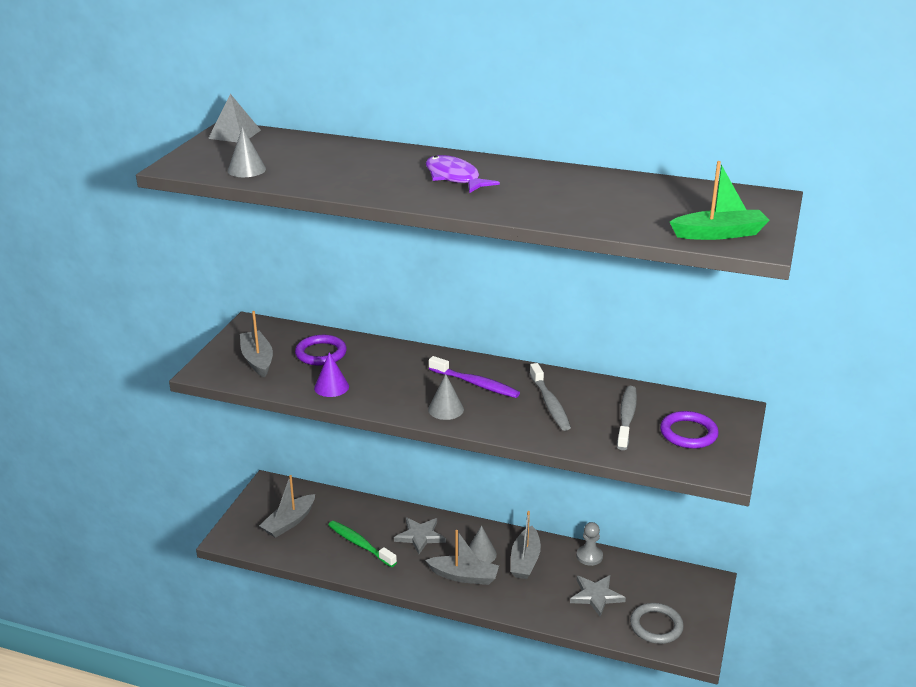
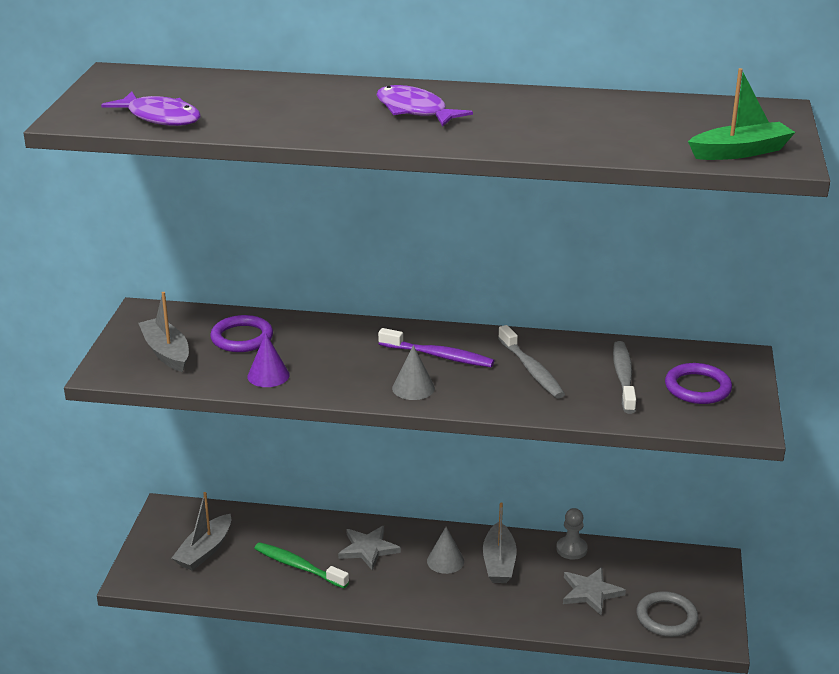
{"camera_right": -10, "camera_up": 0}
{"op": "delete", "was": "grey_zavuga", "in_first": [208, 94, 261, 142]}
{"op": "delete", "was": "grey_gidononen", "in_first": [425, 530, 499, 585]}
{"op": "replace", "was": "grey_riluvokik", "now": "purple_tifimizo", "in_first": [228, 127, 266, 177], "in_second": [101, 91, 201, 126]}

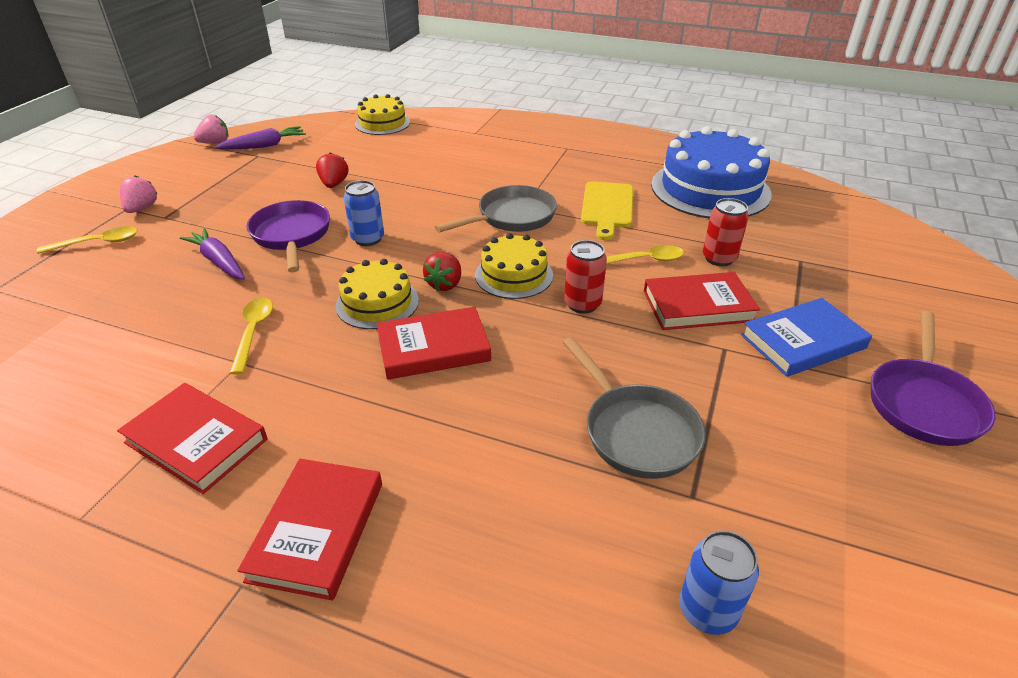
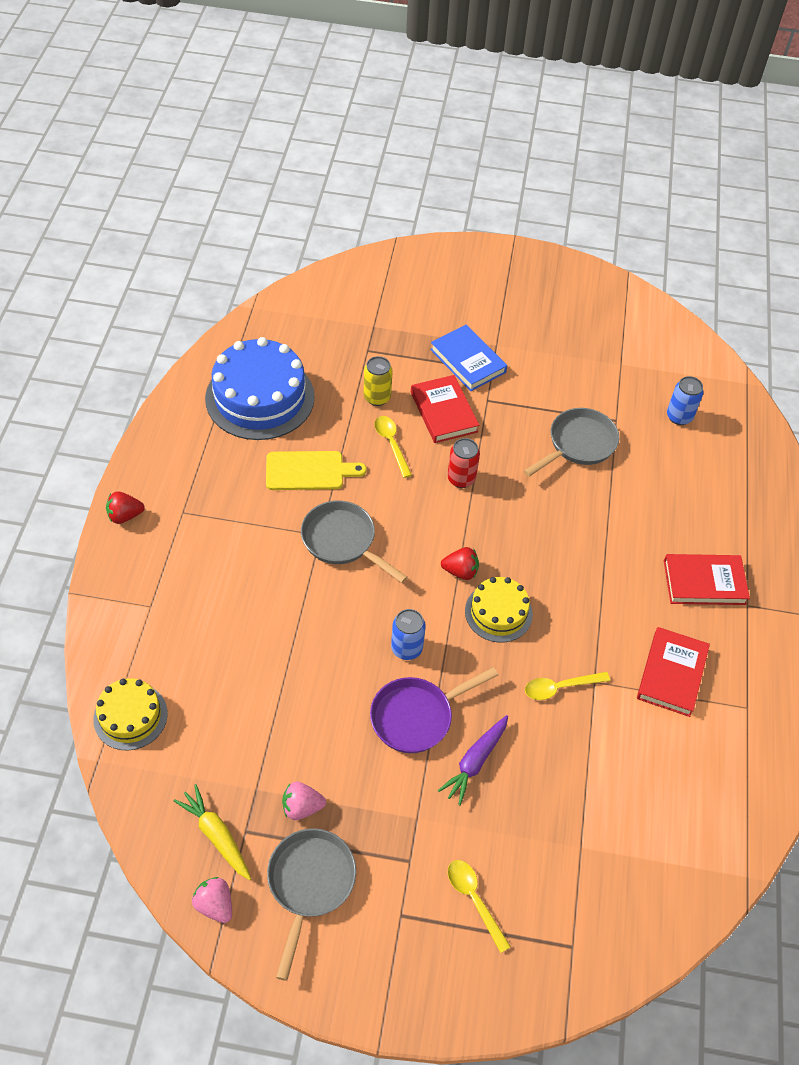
{"camera_right": -105, "camera_up": 15}
{"op": "delete", "was": "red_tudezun", "in_first": [376, 307, 491, 380]}
{"op": "delete", "was": "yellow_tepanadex", "in_first": [475, 233, 553, 299]}
{"op": "delete", "was": "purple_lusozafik", "in_first": [871, 311, 995, 446]}
{"op": "insert", "now": "grey_lusozafik", "in_second": [267, 828, 356, 981]}
{"op": "move", "was": "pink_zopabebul", "in_first": [120, 175, 158, 213], "in_second": [282, 782, 326, 820]}
{"op": "move", "was": "red_zopabebul", "in_first": [316, 153, 348, 188], "in_second": [106, 491, 145, 524]}
{"op": "recolor", "was": "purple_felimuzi", "now": "yellow_felimuzi", "in_first": [215, 126, 306, 150], "in_second": [174, 784, 251, 880]}
{"op": "recolor", "was": "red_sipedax", "now": "yellow_sipedax", "in_first": [703, 198, 749, 266], "in_second": [364, 356, 393, 406]}

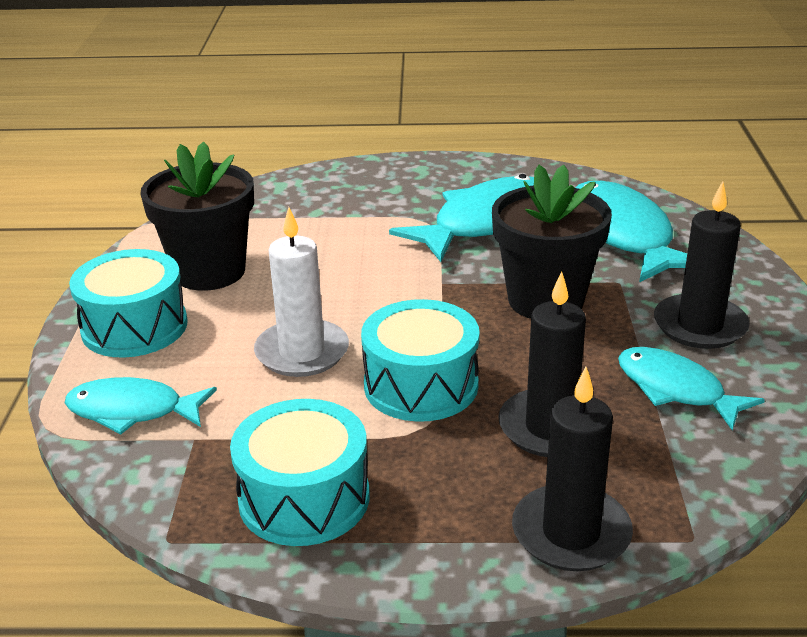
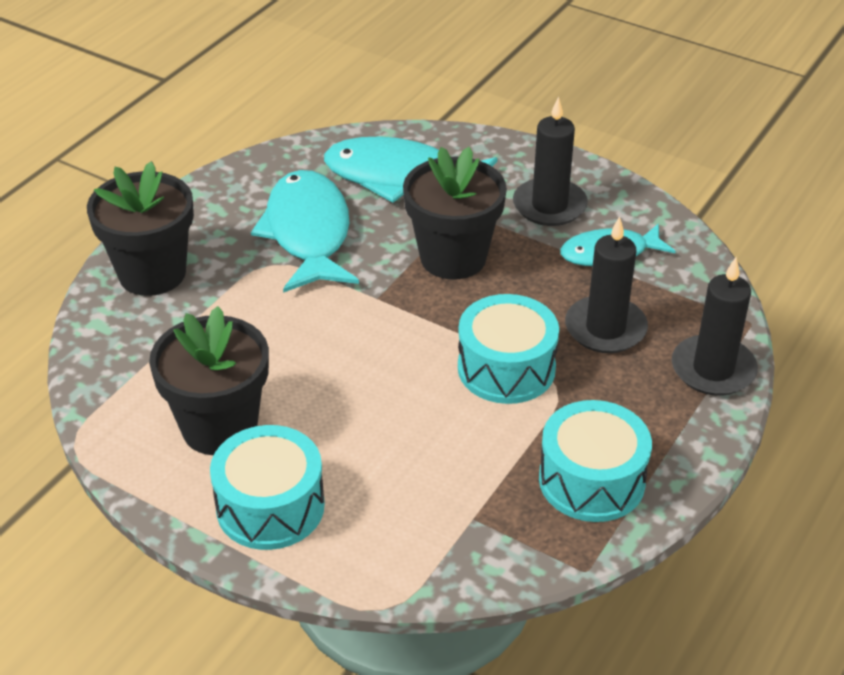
{"camera_right": -60, "camera_up": 10}
{"op": "delete", "was": "turquoise_tifimizo", "in_first": [65, 377, 217, 434]}
{"op": "delete", "was": "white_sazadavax", "in_first": [254, 207, 349, 377]}
{"op": "insert", "now": "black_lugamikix", "in_second": [87, 161, 194, 296]}

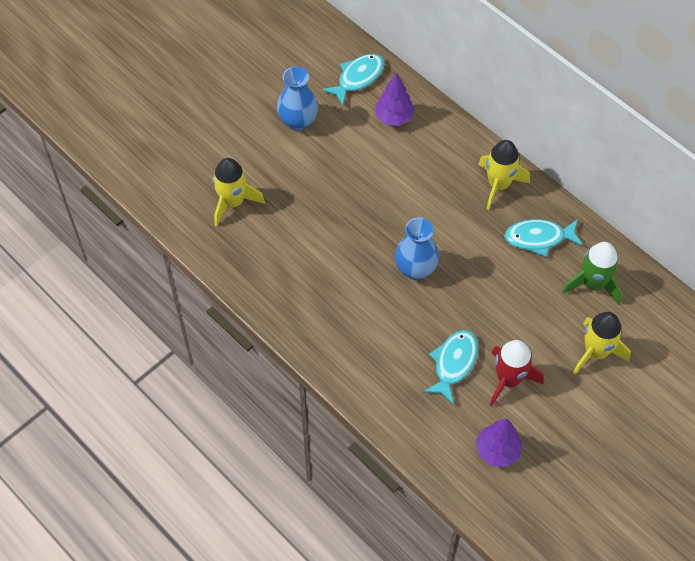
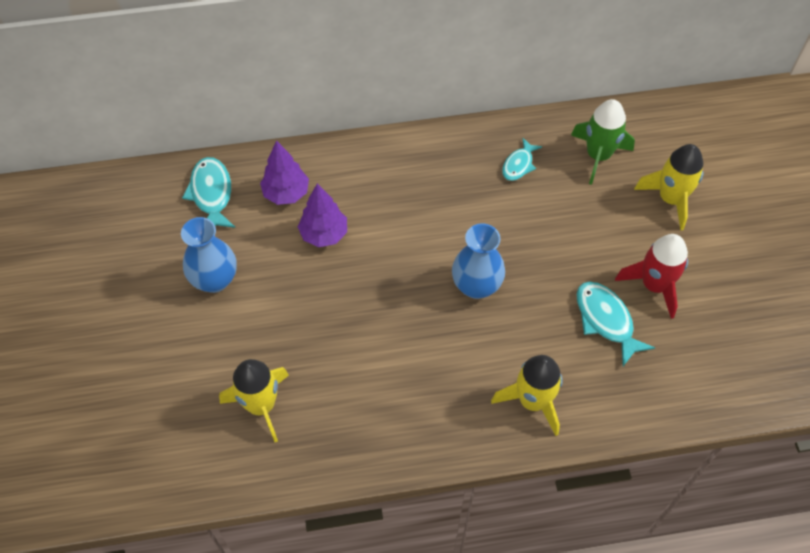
{"camera_right": -55, "camera_up": 0}
{"op": "move", "was": "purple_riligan", "in_first": [476, 418, 522, 467], "in_second": [298, 183, 347, 247]}
{"op": "move", "was": "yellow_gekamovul", "in_first": [478, 140, 530, 210], "in_second": [491, 355, 563, 436]}
{"op": "resize", "was": "turquoise_tifimizo", "in_first": [504, 219, 583, 257], "in_second": [502, 138, 542, 181], "ratio": 0.63}

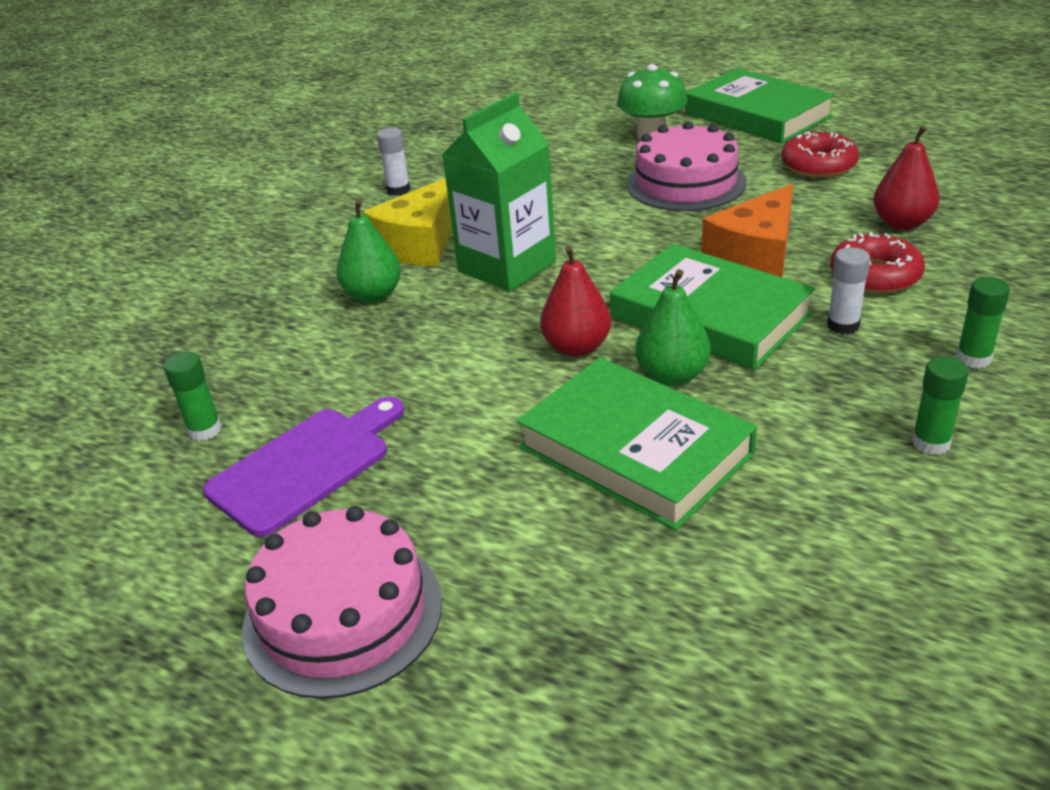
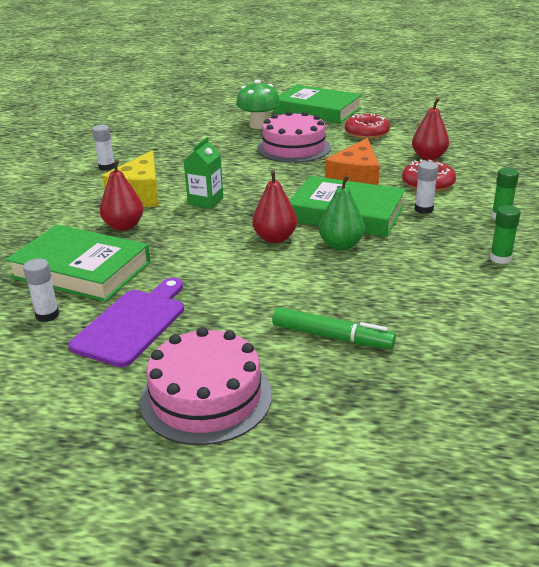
{"camera_right": -20, "camera_up": -5}
{"op": "insert", "now": "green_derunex", "in_second": [272, 307, 396, 349]}
{"op": "move", "was": "green_tudezun", "in_first": [517, 358, 757, 530], "in_second": [6, 225, 151, 302]}
{"op": "recolor", "was": "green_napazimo", "now": "white_napazimo", "in_first": [164, 352, 222, 441], "in_second": [23, 258, 59, 322]}
{"op": "recolor", "was": "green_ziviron", "now": "red_ziviron", "in_first": [337, 199, 401, 303], "in_second": [100, 159, 143, 231]}
{"op": "resize", "was": "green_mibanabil", "in_first": [442, 92, 556, 292], "in_second": [184, 137, 223, 209], "ratio": 0.58}

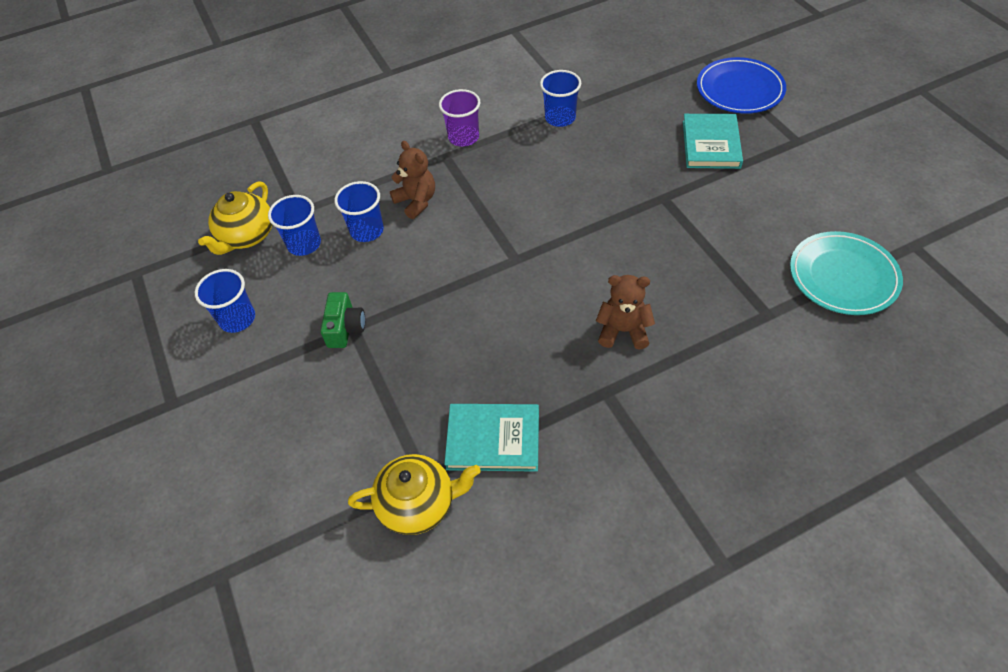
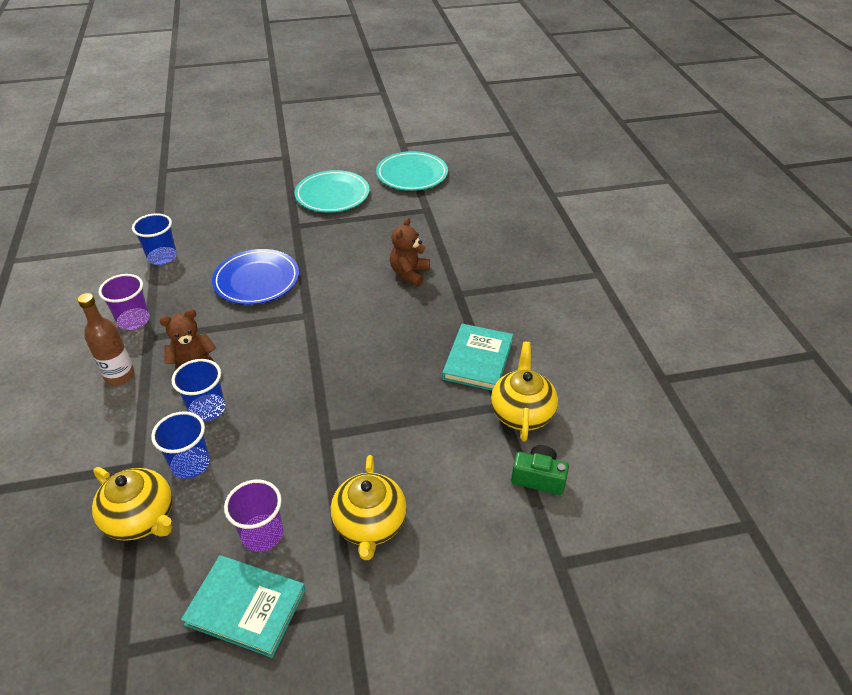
{"camera_right": -80, "camera_up": -10}
{"op": "insert", "now": "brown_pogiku", "in_second": [78, 293, 135, 385]}
{"op": "insert", "now": "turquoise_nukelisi", "in_second": [295, 170, 369, 213]}
{"op": "insert", "now": "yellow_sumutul", "in_second": [331, 455, 407, 560]}
{"op": "move", "was": "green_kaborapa", "in_first": [321, 292, 365, 348], "in_second": [511, 445, 569, 495]}
{"op": "move", "was": "turquoise_tudezun", "in_first": [683, 114, 743, 169], "in_second": [181, 555, 305, 658]}
{"op": "move", "was": "blue_nukelisi", "in_first": [697, 57, 786, 114], "in_second": [212, 249, 299, 305]}
{"op": "recolor", "was": "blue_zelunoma", "now": "purple_zelunoma", "in_first": [195, 269, 255, 333], "in_second": [224, 479, 283, 552]}

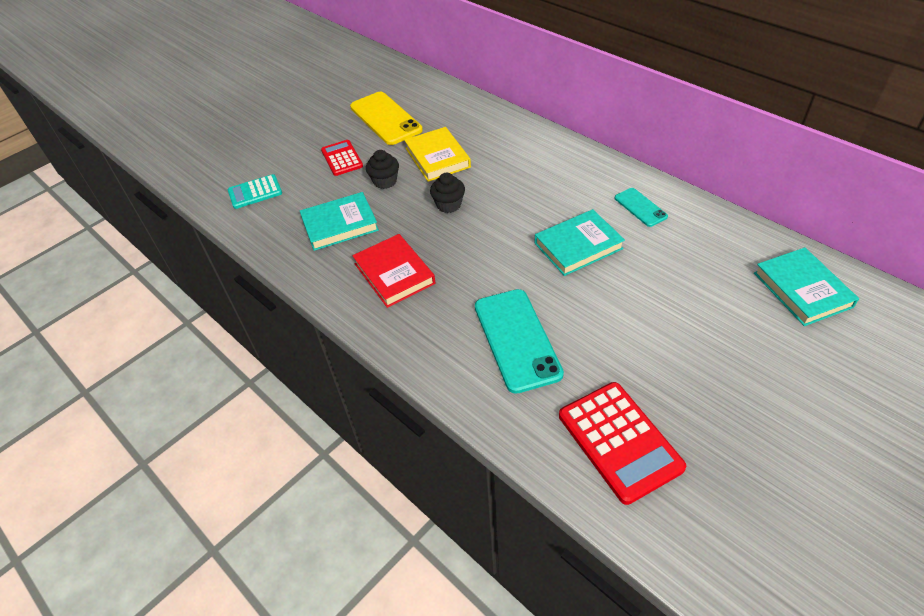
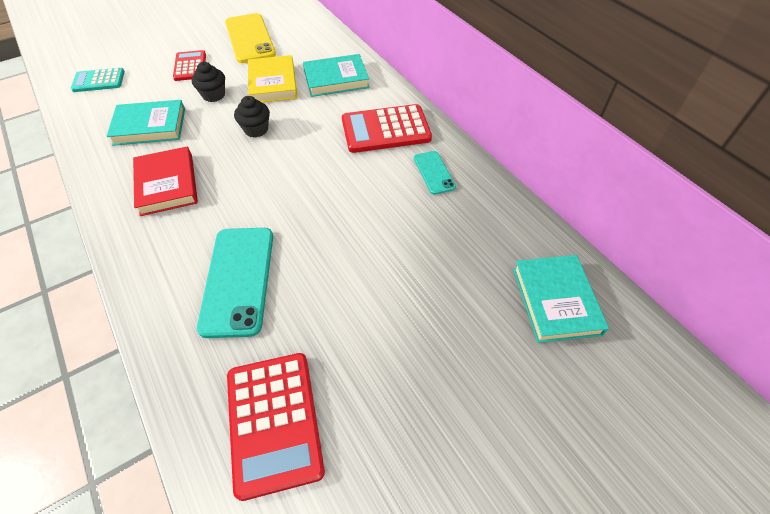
{"camera_right": 10, "camera_up": 5}
{"op": "insert", "now": "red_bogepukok", "in_second": [342, 104, 432, 153]}
{"op": "move", "was": "turquoise_tudezun", "in_first": [535, 209, 625, 276], "in_second": [303, 54, 370, 97]}

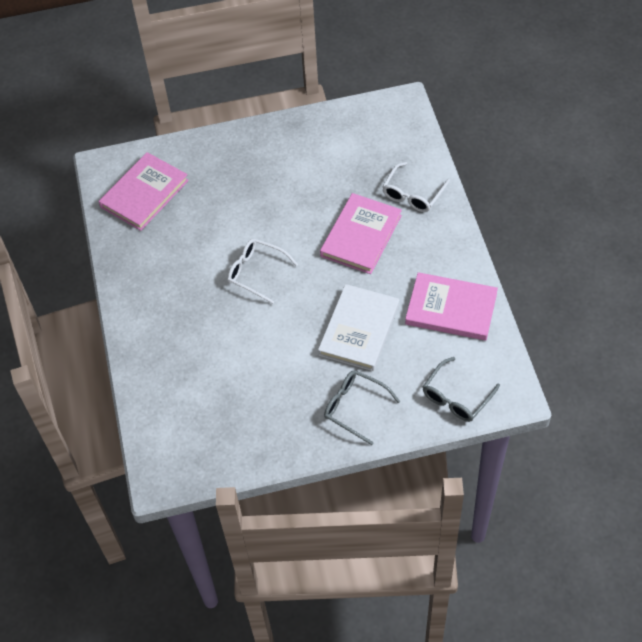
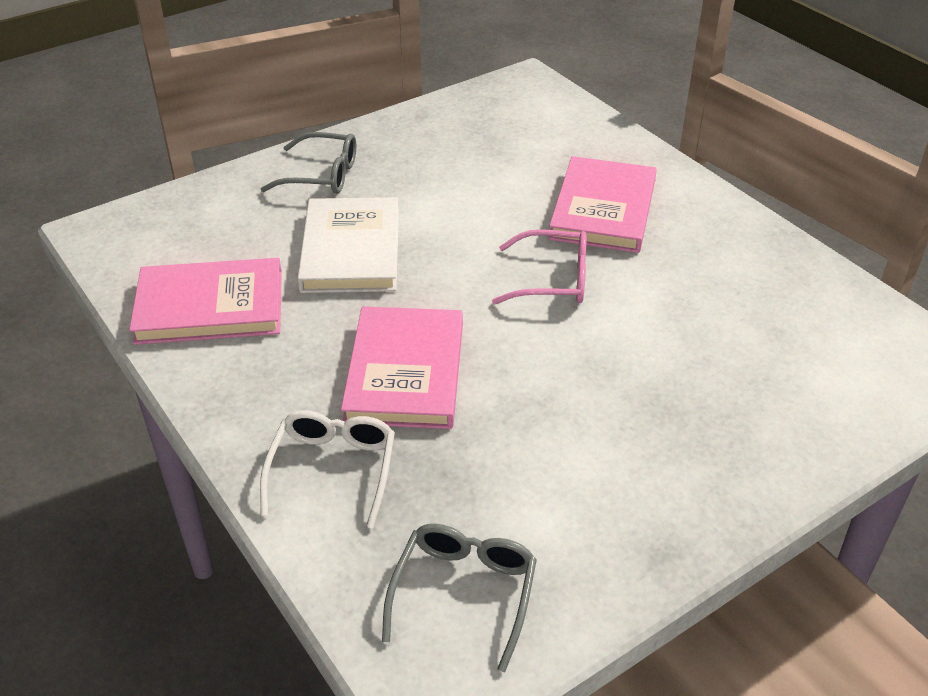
{"camera_right": 155, "camera_up": -15}
{"op": "move", "was": "pink_tudezun", "in_first": [99, 152, 189, 231], "in_second": [548, 156, 657, 253]}
{"op": "move", "was": "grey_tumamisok", "in_first": [423, 357, 500, 422], "in_second": [382, 524, 537, 672]}
{"op": "recolor", "was": "white_tumamisok", "now": "pink_tumamisok", "in_first": [227, 239, 298, 304], "in_second": [492, 229, 587, 304]}

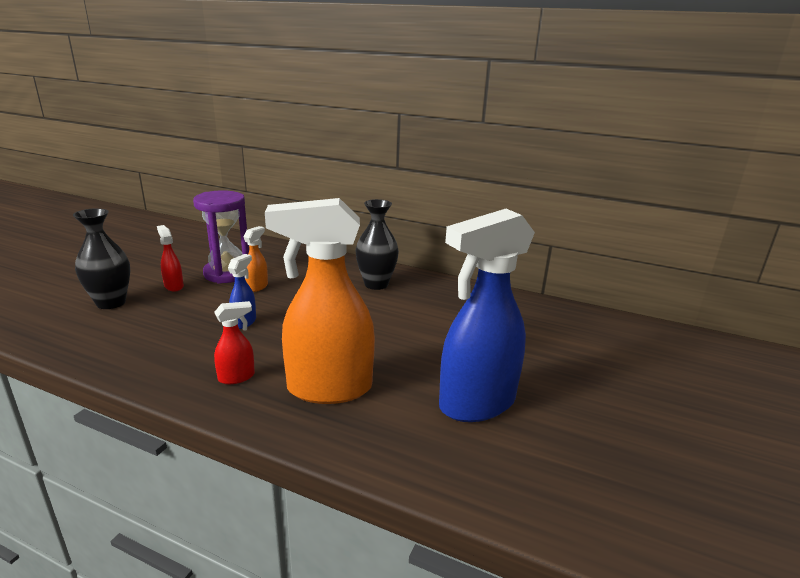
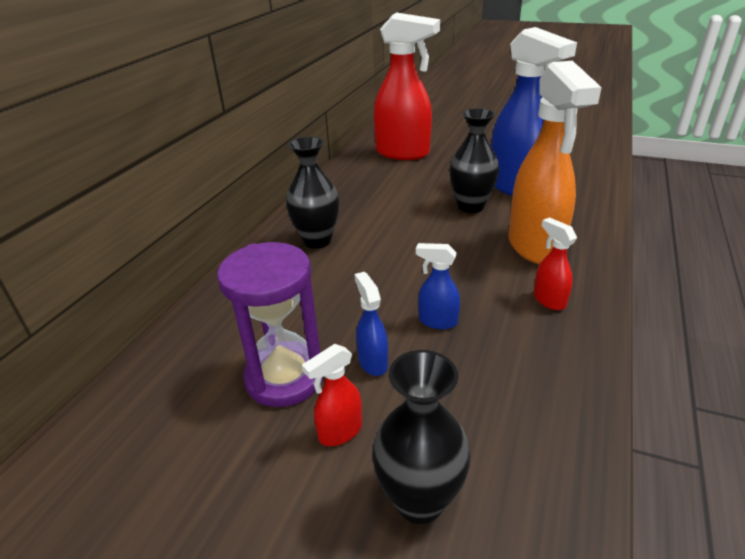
{"camera_right": -90, "camera_up": 10}
{"op": "delete", "was": "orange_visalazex", "in_first": [244, 226, 268, 292]}
{"op": "insert", "now": "blue_visalazex", "in_second": [355, 272, 388, 376]}
{"op": "insert", "now": "red_visalazex", "in_second": [374, 12, 440, 160]}
{"op": "insert", "now": "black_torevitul", "in_second": [449, 108, 499, 213]}

